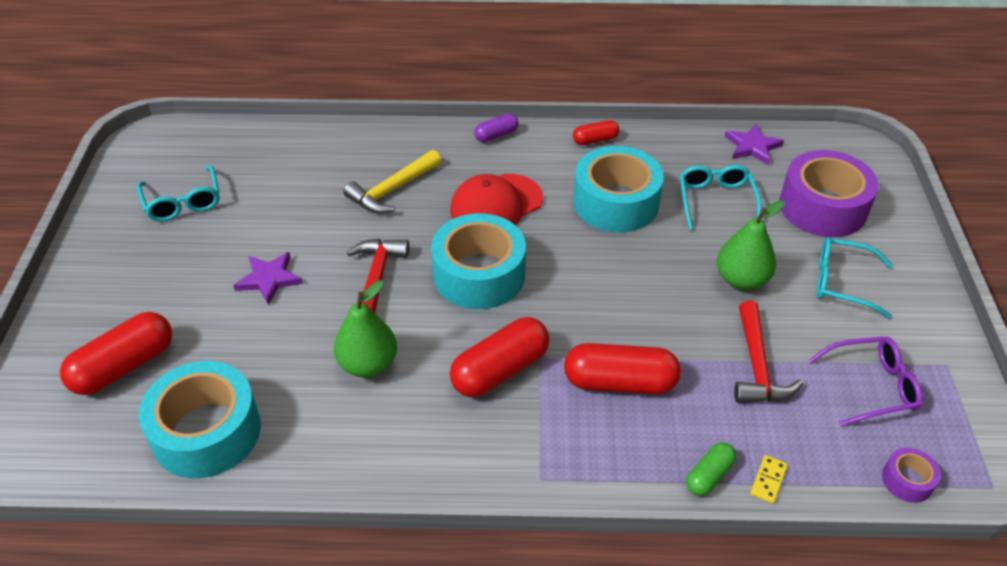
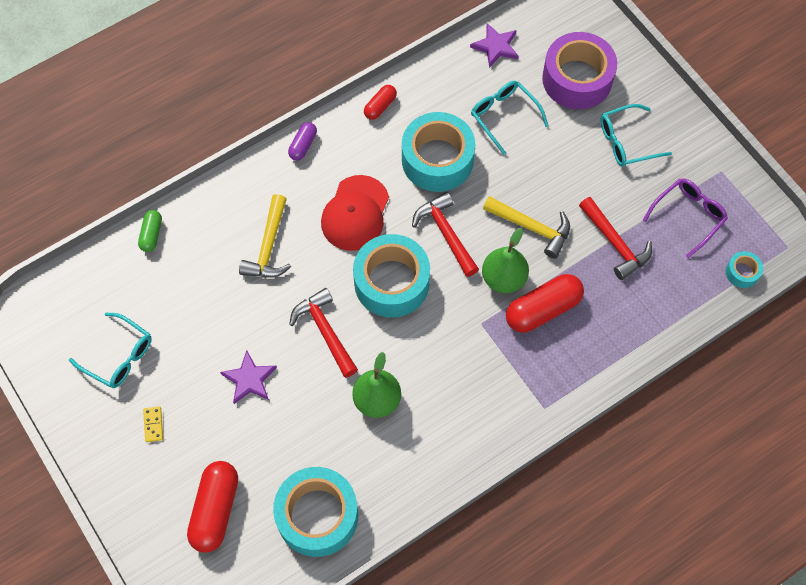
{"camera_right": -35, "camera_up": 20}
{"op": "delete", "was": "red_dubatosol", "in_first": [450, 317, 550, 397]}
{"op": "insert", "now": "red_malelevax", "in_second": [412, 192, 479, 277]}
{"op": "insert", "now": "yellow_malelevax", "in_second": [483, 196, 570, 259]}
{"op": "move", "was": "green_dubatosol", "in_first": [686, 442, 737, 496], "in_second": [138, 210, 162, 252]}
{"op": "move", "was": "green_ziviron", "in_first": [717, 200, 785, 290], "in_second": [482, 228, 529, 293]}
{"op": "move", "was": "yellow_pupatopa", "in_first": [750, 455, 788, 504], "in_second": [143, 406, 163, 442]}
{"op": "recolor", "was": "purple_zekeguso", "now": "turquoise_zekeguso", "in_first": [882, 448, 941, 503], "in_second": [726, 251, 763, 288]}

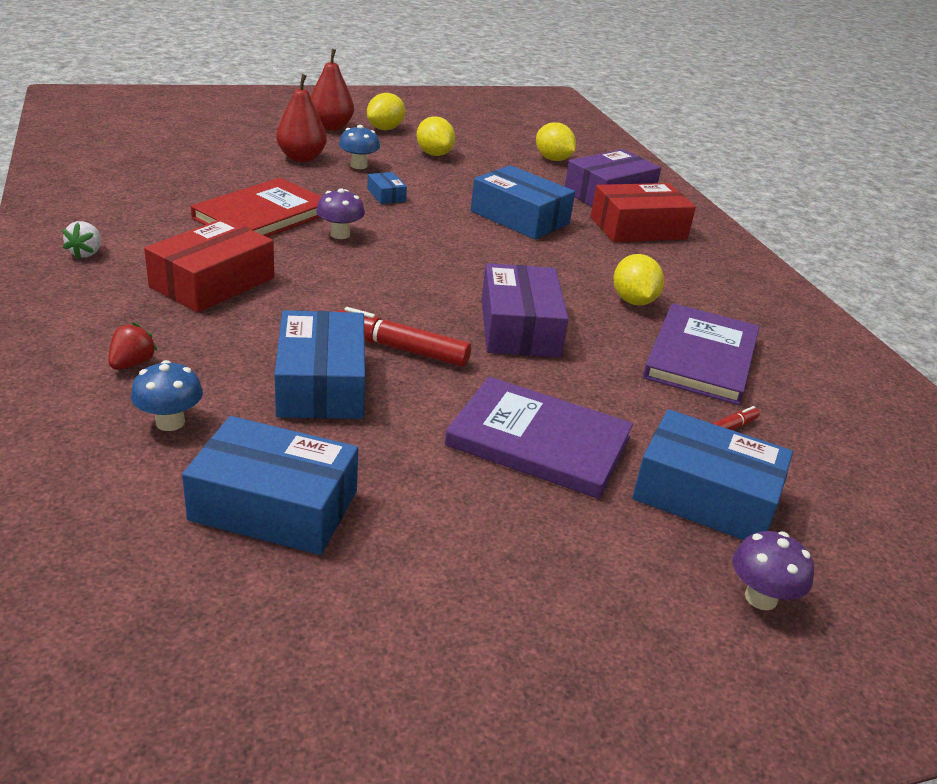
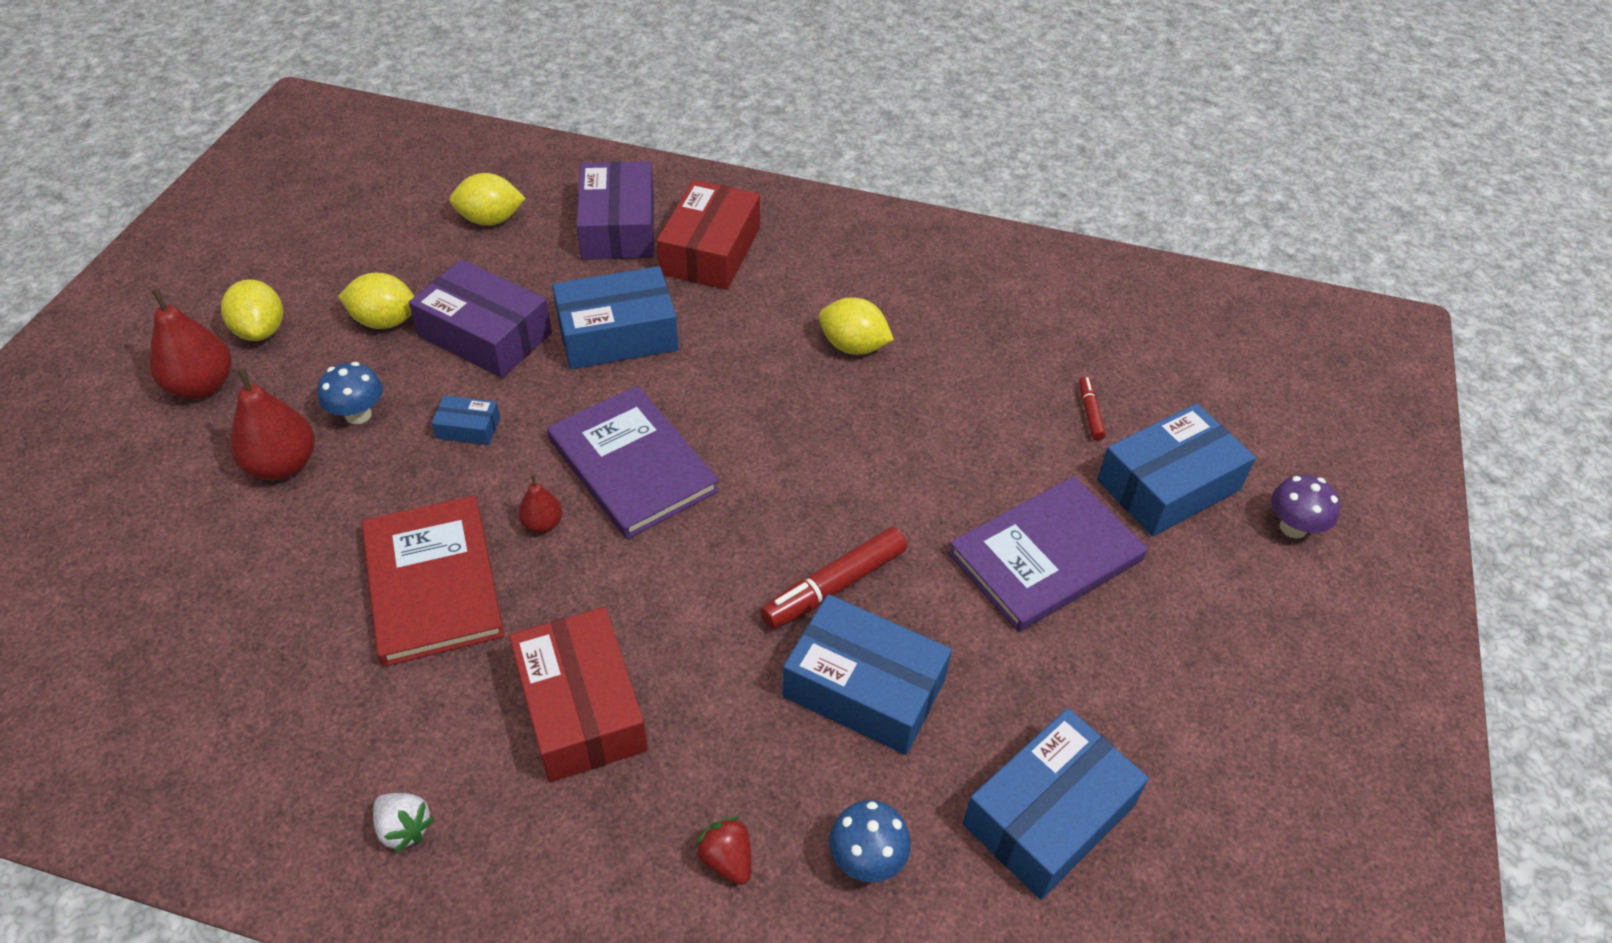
{"camera_right": -55, "camera_up": 15}
{"op": "move", "was": "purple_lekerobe", "in_first": [481, 263, 569, 357], "in_second": [408, 259, 552, 378]}
{"op": "move", "was": "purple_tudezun", "in_first": [643, 303, 760, 405], "in_second": [547, 386, 719, 539]}
{"op": "replace", "was": "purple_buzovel", "now": "red_ziviron", "in_first": [316, 188, 365, 239], "in_second": [518, 475, 562, 533]}

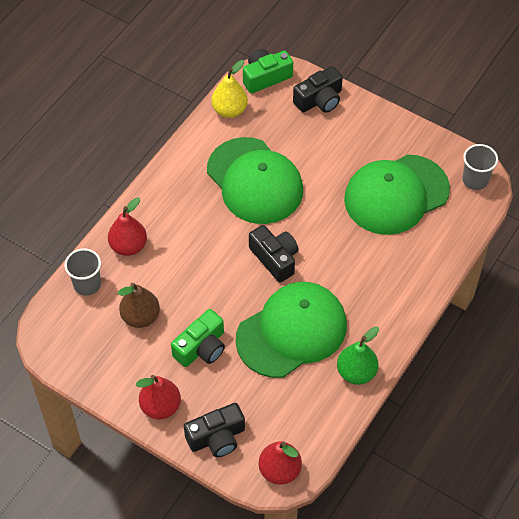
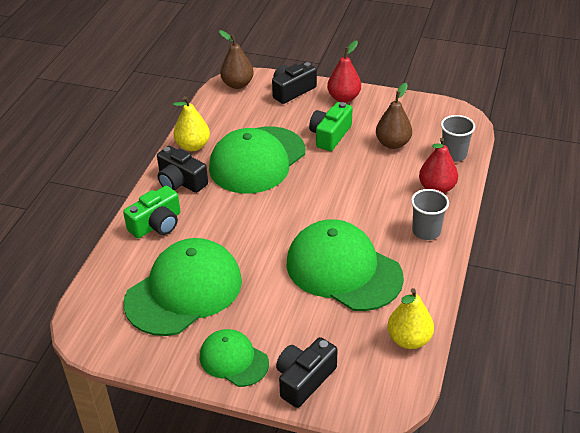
{"camera_right": 165, "camera_up": -15}
{"op": "insert", "now": "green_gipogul", "in_second": [200, 329, 269, 387]}
{"op": "move", "was": "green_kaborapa", "in_first": [243, 49, 293, 93], "in_second": [123, 186, 180, 238]}
{"op": "move", "was": "black_kaborapa", "in_first": [249, 225, 299, 283], "in_second": [157, 146, 208, 193]}
{"op": "move", "was": "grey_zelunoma", "in_first": [462, 144, 498, 190], "in_second": [411, 189, 449, 240]}
{"op": "recolor", "was": "red_ziviron", "now": "brown_ziviron", "in_first": [259, 441, 302, 485], "in_second": [219, 30, 254, 89]}
{"op": "recolor", "was": "green_ziviron", "now": "yellow_ziviron", "in_first": [337, 326, 379, 385], "in_second": [173, 96, 210, 151]}

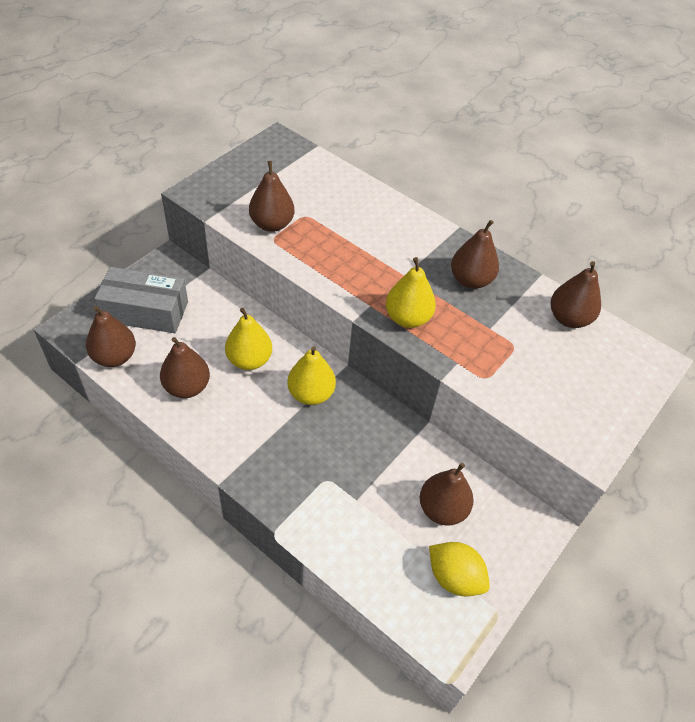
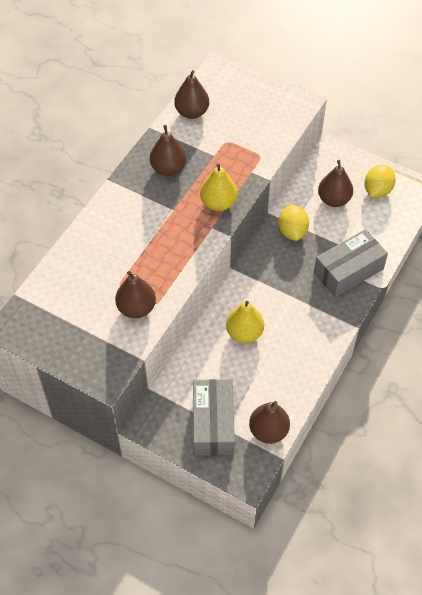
{"camera_right": -95, "camera_up": 5}
{"op": "delete", "was": "brown_ziviron", "in_first": [160, 337, 210, 398]}
{"op": "delete", "was": "yellow_ziviron", "in_first": [287, 346, 336, 405]}
{"op": "insert", "now": "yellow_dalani", "in_second": [278, 204, 309, 241]}
{"op": "insert", "now": "grey_lekerobe", "in_second": [314, 229, 388, 297]}

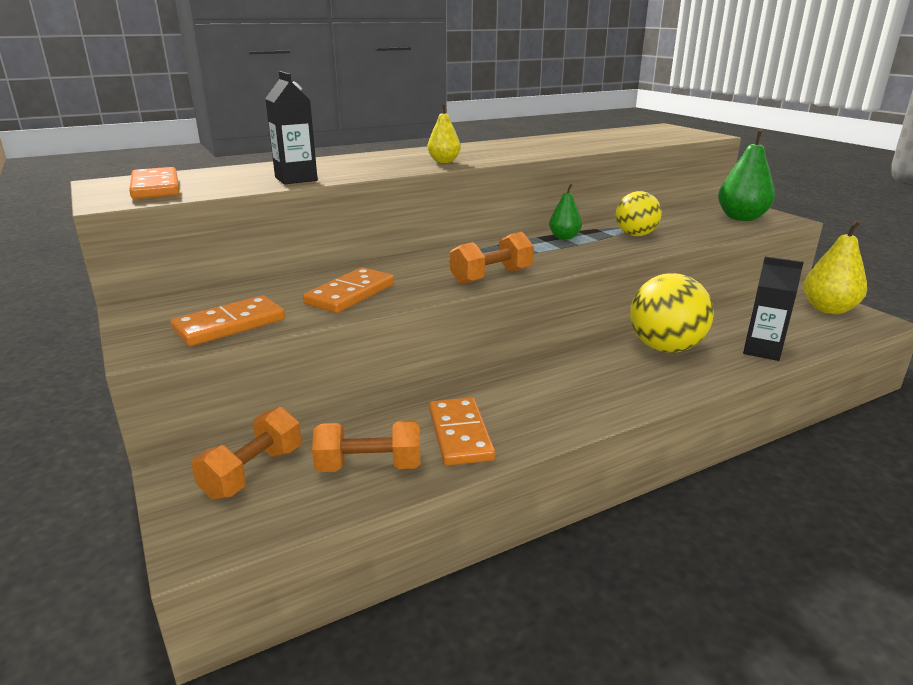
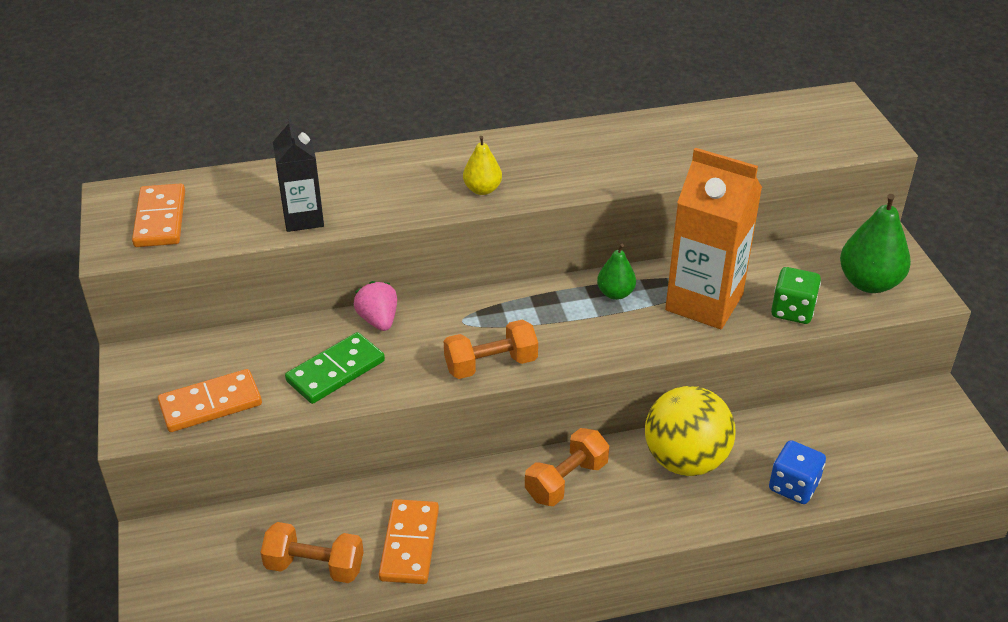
{"camera_right": 15, "camera_up": 15}
{"op": "delete", "was": "yellow_ziviron", "in_first": [803, 220, 867, 314]}
{"op": "insert", "now": "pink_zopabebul", "in_second": [354, 281, 397, 331]}
{"op": "insert", "now": "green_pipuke", "in_second": [771, 267, 821, 324]}
{"op": "move", "was": "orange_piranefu", "in_first": [191, 407, 301, 500], "in_second": [525, 428, 609, 506]}
{"op": "replace", "was": "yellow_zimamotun", "now": "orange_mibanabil", "in_first": [616, 191, 662, 236], "in_second": [665, 148, 762, 329]}
{"op": "replace", "was": "black_mibanabil", "now": "blue_pipuke", "in_first": [743, 256, 804, 361], "in_second": [769, 440, 826, 504]}
{"op": "recolor", "was": "orange_pupatopa", "now": "green_pupatopa", "in_first": [303, 267, 394, 313], "in_second": [285, 332, 385, 404]}

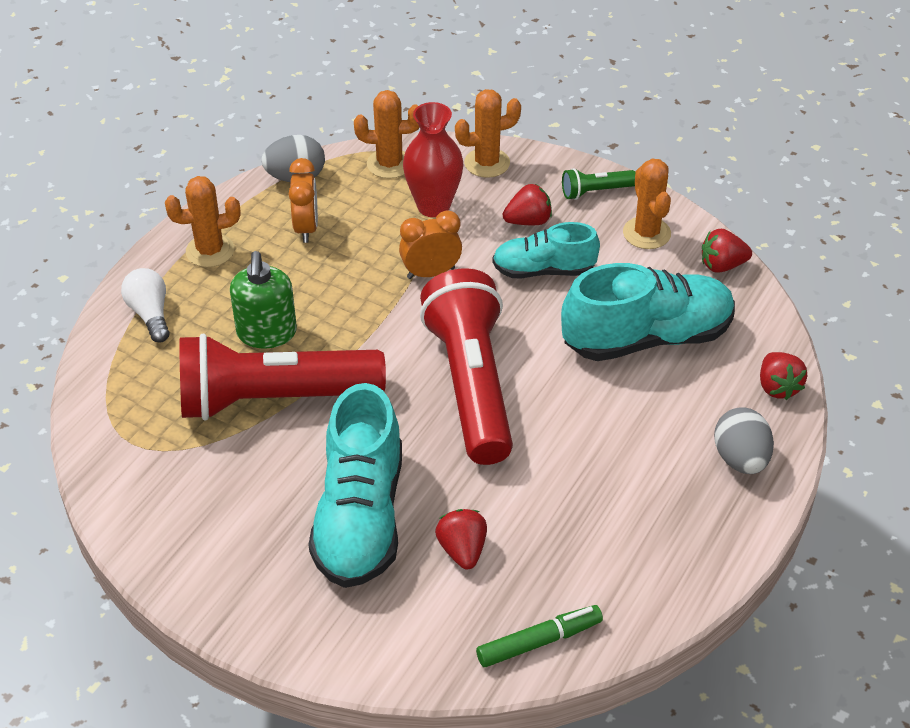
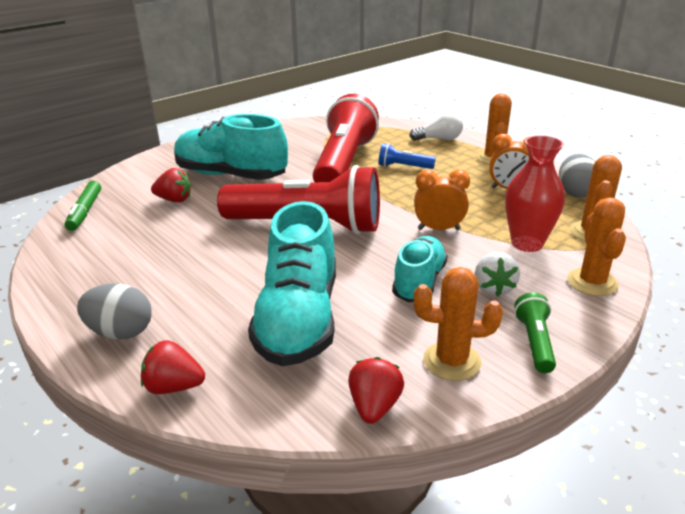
{"camera_right": 110, "camera_up": -15}
{"op": "replace", "was": "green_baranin", "now": "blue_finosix", "in_first": [230, 251, 297, 348], "in_second": [378, 143, 436, 169]}
{"op": "recolor", "was": "red_zopabebul", "now": "white_zopabebul", "in_first": [503, 184, 552, 225], "in_second": [475, 252, 520, 296]}
{"op": "rotate", "was": "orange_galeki", "in_first": [399, 210, 462, 279], "in_second": [414, 170, 470, 230], "clockwise": -90}

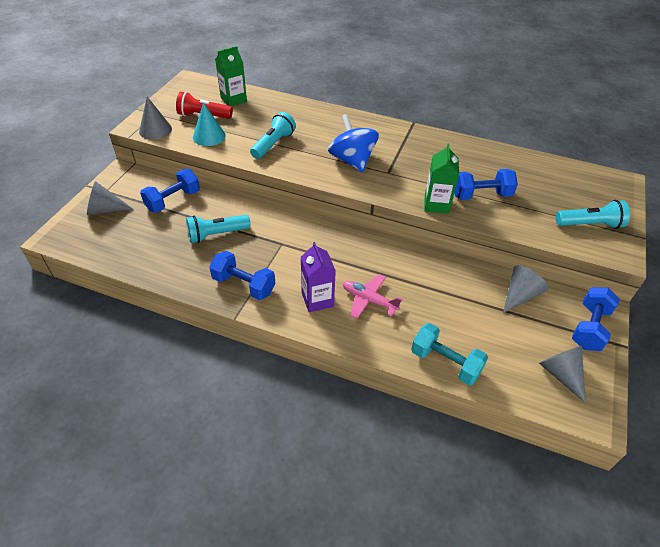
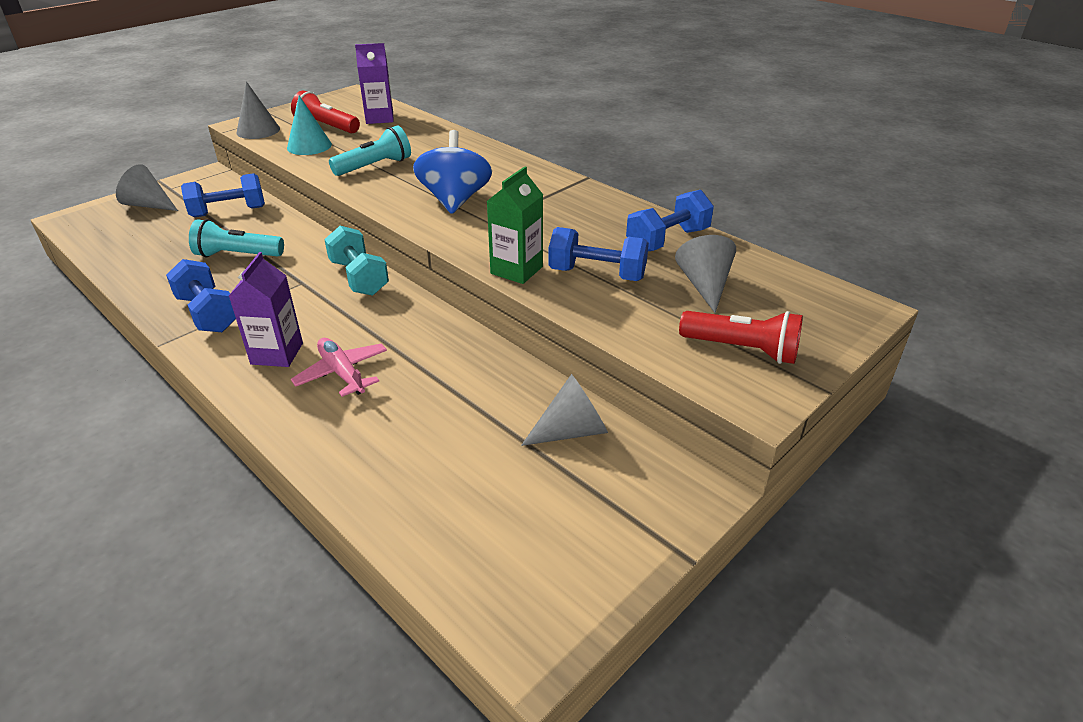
{"camera_right": 25, "camera_up": -10}
{"op": "move", "was": "turquoise_piranefu", "in_first": [411, 323, 488, 385], "in_second": [324, 226, 389, 296]}
{"op": "move", "was": "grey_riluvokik", "in_first": [539, 345, 586, 403], "in_second": [675, 235, 736, 313]}
{"op": "move", "was": "blue_piranefu", "in_first": [572, 287, 620, 351], "in_second": [626, 190, 714, 251]}
{"op": "recolor", "was": "green_mibanabil", "now": "purple_mibanabil", "in_first": [215, 46, 247, 106], "in_second": [355, 43, 393, 124]}
{"op": "recolor", "was": "turquoise_finosix", "now": "red_finosix", "in_first": [556, 200, 630, 229], "in_second": [679, 311, 803, 364]}

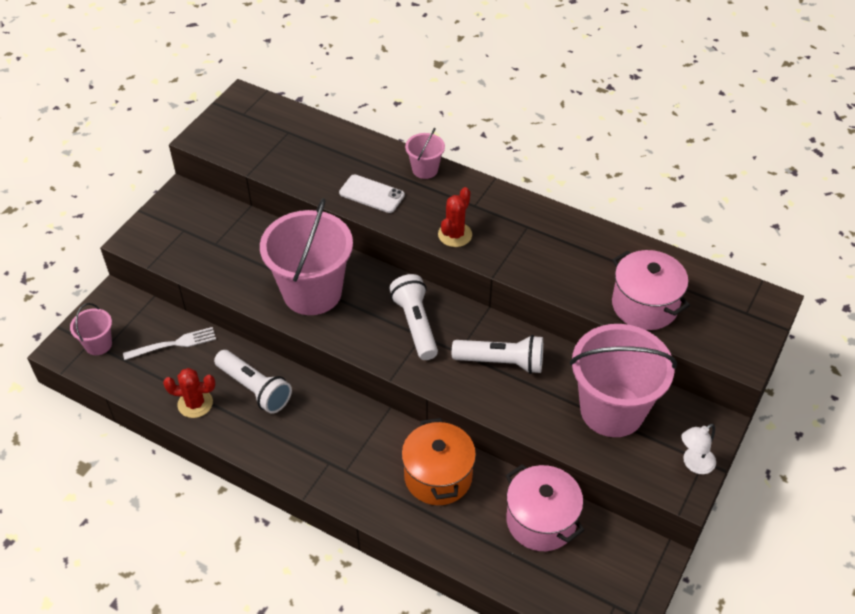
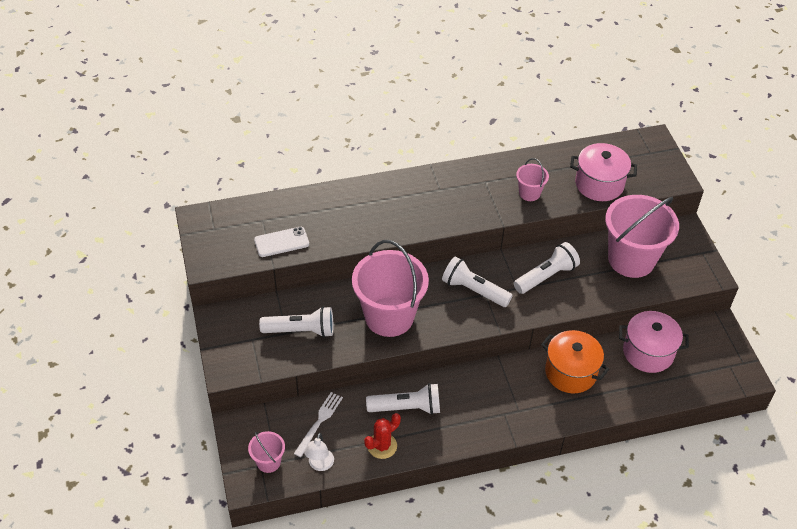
{"camera_right": -45, "camera_up": 0}
{"op": "delete", "was": "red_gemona", "in_first": [438, 187, 472, 247]}
{"op": "insert", "now": "white_finosix", "in_second": [259, 306, 333, 338]}
{"op": "move", "was": "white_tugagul", "in_first": [339, 175, 405, 213], "in_second": [254, 227, 309, 257]}
{"op": "move", "was": "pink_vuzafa", "in_first": [405, 128, 445, 179], "in_second": [516, 158, 549, 201]}
{"op": "move", "was": "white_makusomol", "in_first": [681, 424, 716, 474], "in_second": [304, 433, 334, 471]}

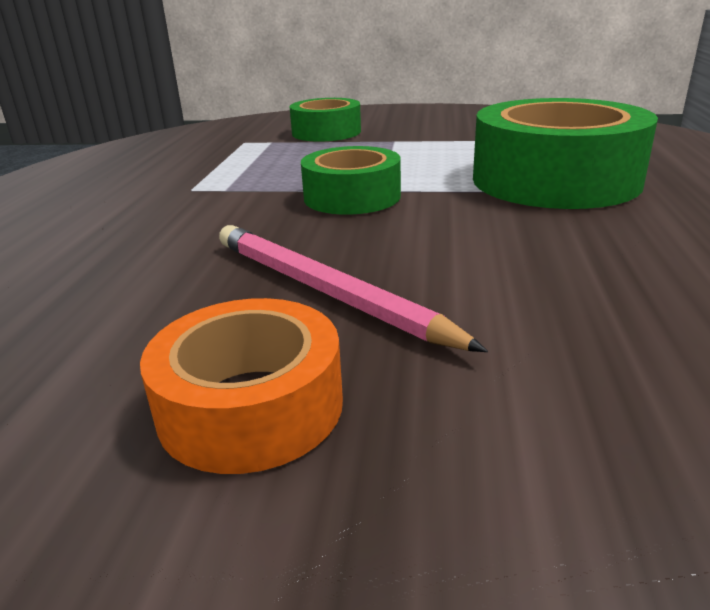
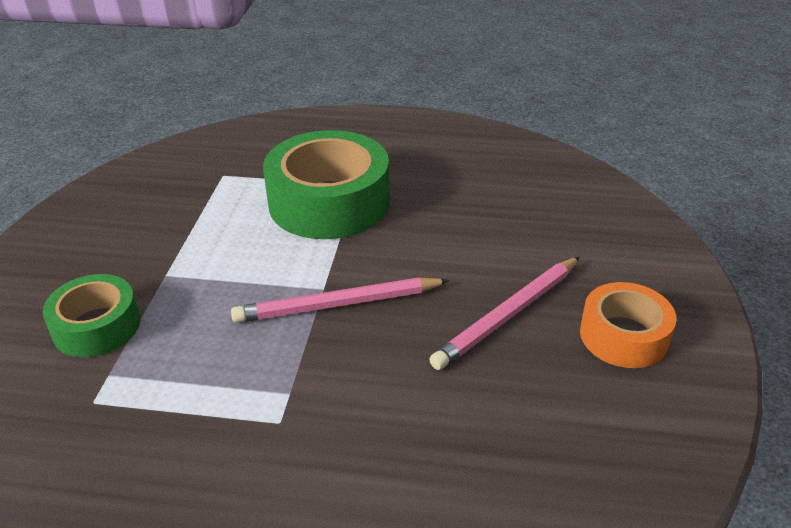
{"camera_right": -90, "camera_up": 10}
{"op": "replace", "was": "green_zekeguso", "now": "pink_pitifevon", "in_first": [301, 146, 401, 215], "in_second": [231, 278, 450, 323]}

